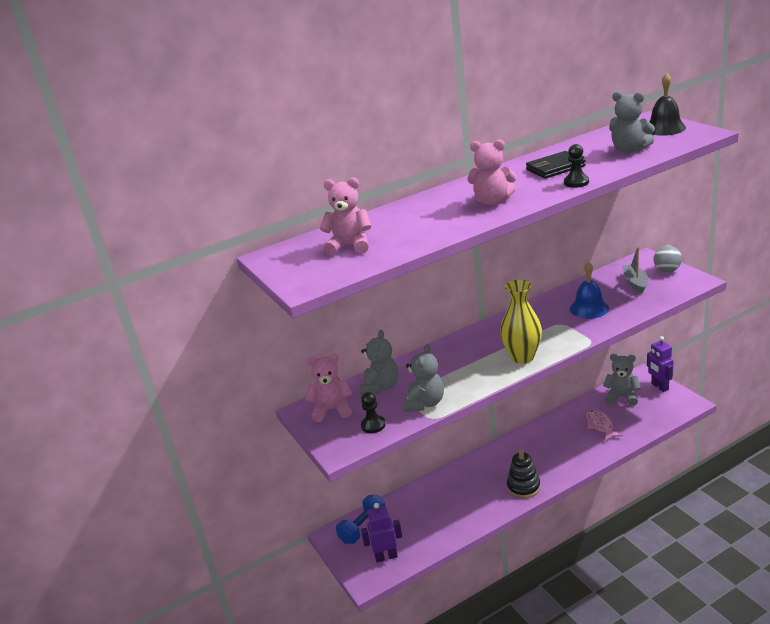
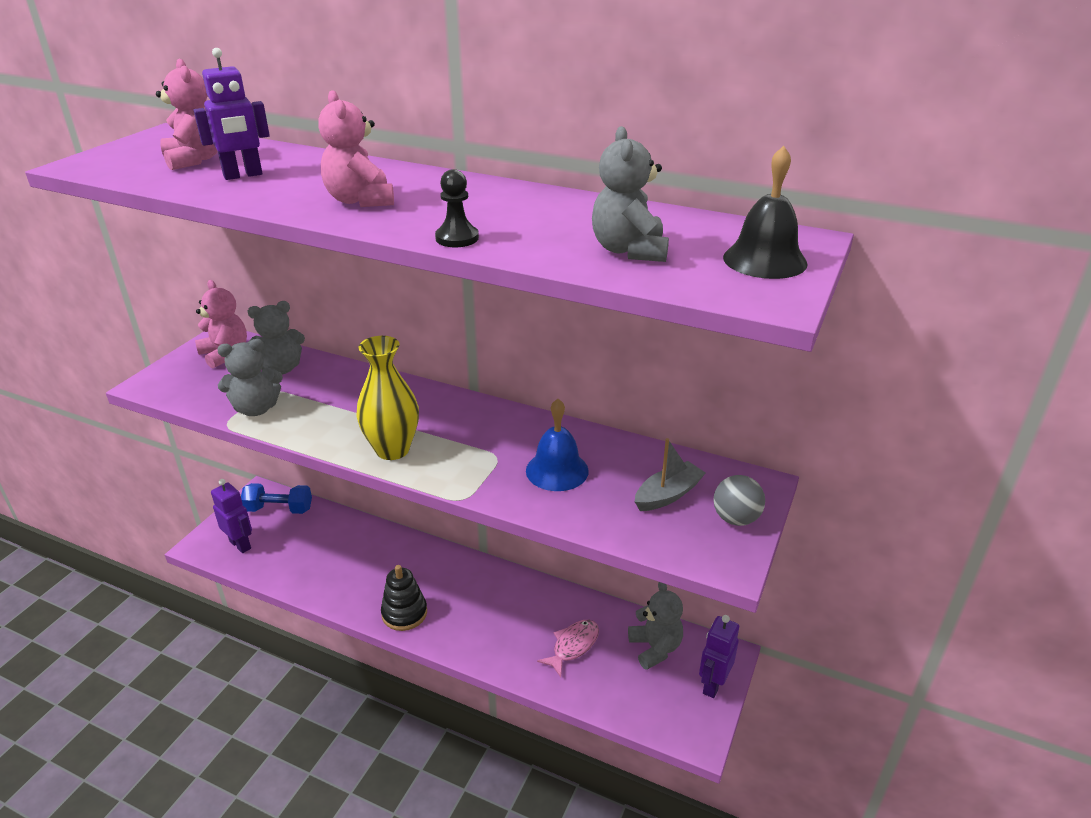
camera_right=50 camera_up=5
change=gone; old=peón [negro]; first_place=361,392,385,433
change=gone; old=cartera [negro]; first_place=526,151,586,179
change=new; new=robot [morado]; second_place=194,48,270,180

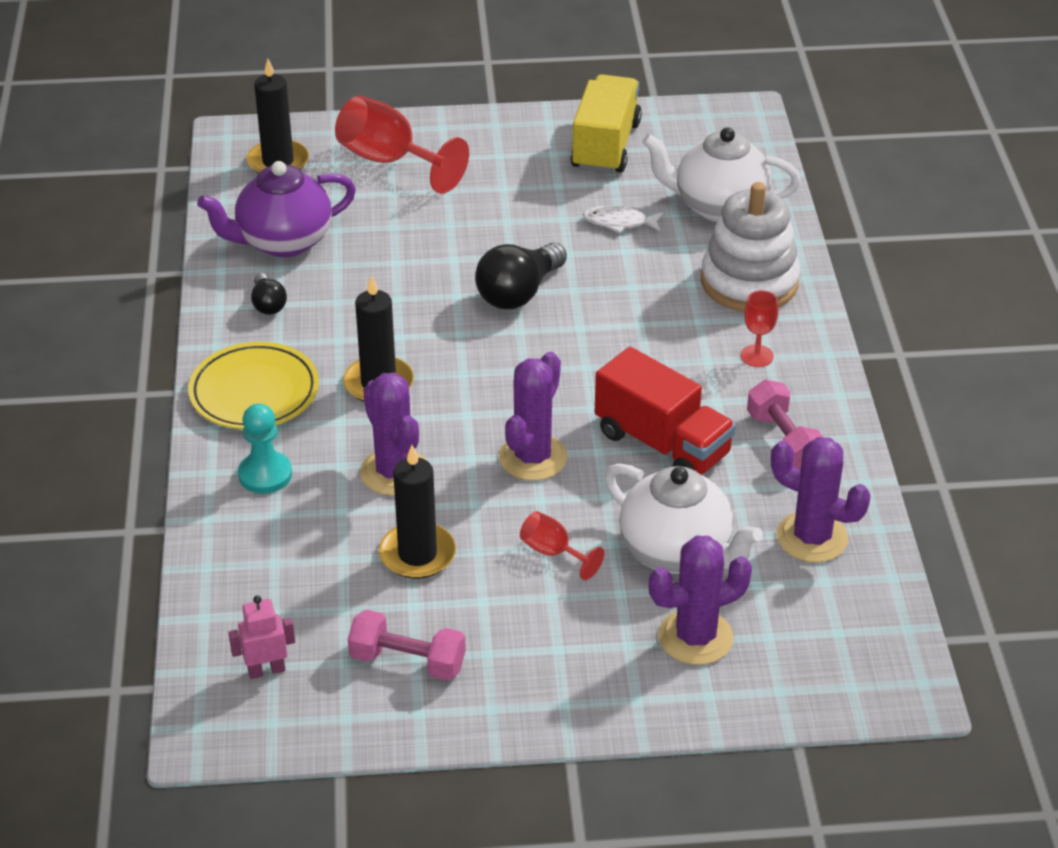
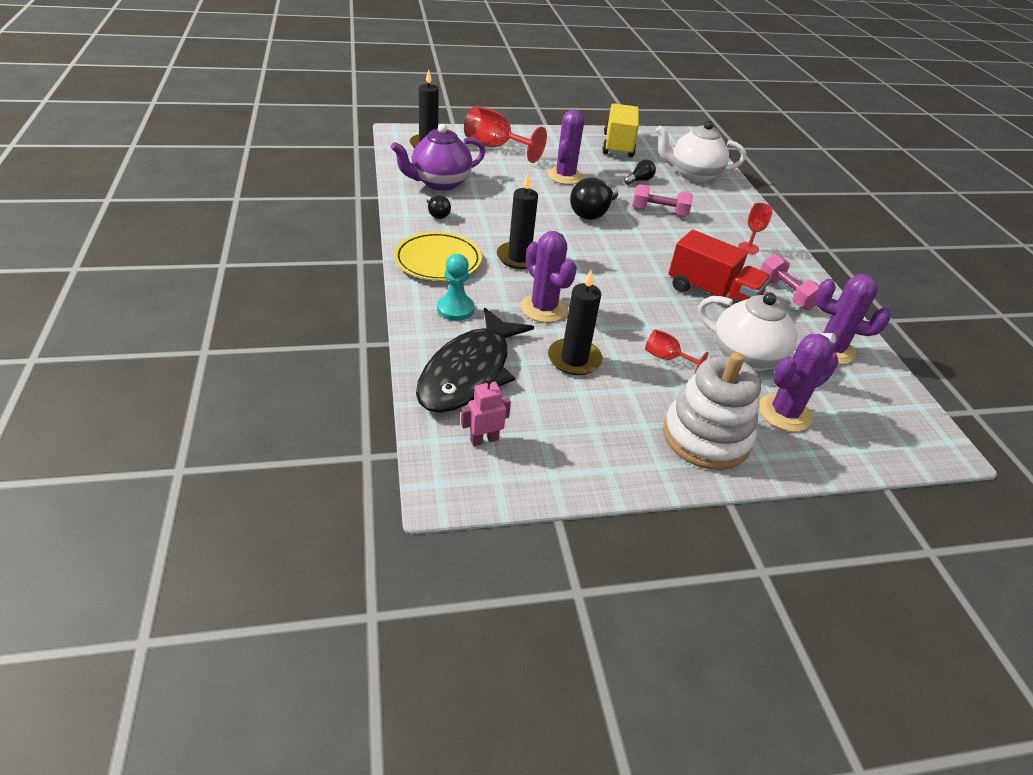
camera_right=-10 camera_up=0
change=shifted; old=mancuerna [rosa]; first_place=348,610,466,681; second_place=632,184,693,217
change=shifted; old=cactus [morado]; first_place=499,352,567,481; second_place=547,110,584,185
change=swapped; old=pez [blanco]; new=bombilla [negro]; first_place=583,206,663,233; second_place=624,159,656,185
change=shifted; old=juguete apilable [blanco]; first_place=701,182,800,312; second_place=663,352,761,470
change=new; new=pez [negro]; second_place=416,308,534,413

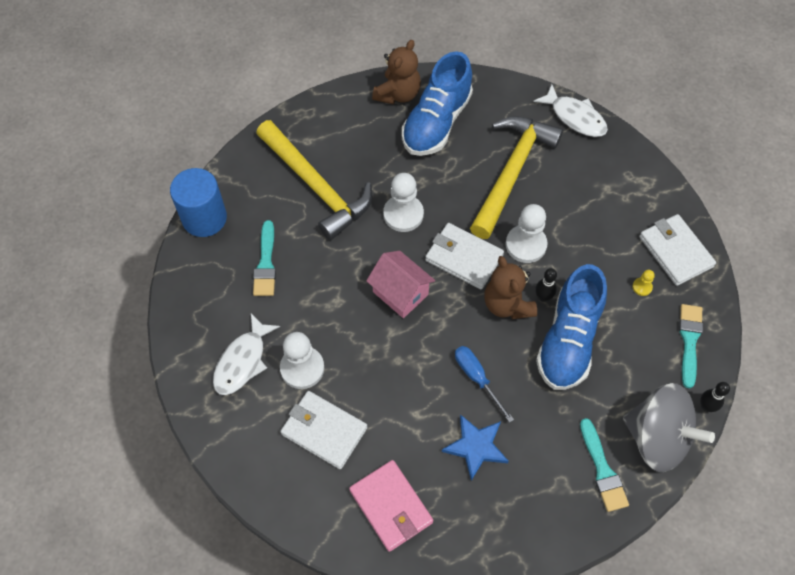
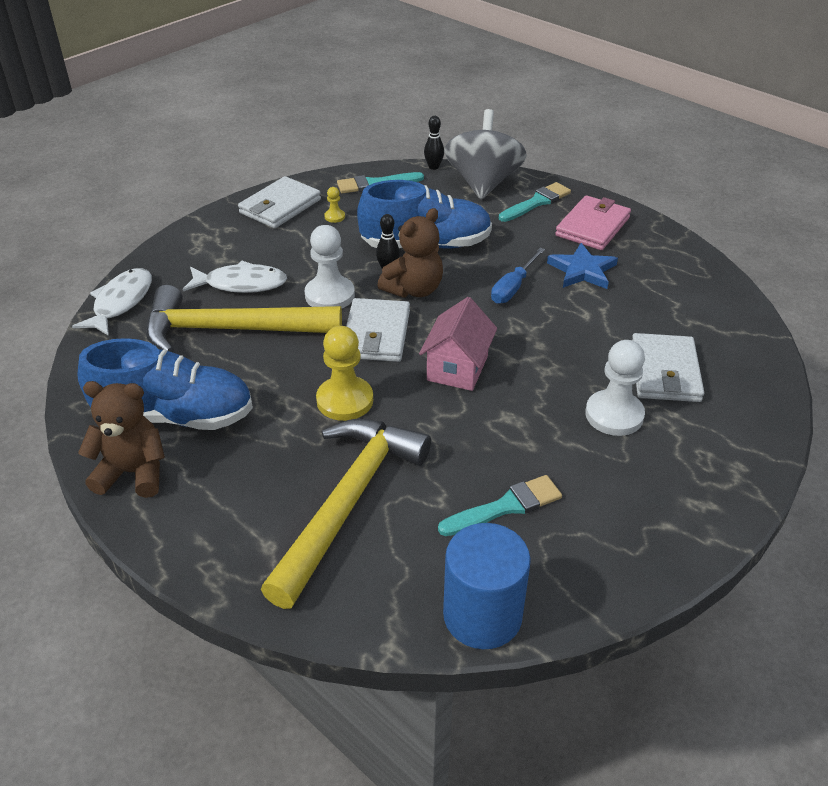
camera_right=-115 camera_up=-20
change=shifted; old=pez [blanco]; first_place=213,313,280,395; second_place=182,261,287,293
change=shifted; old=cartera [rosa]; first_place=349,460,433,552; second_place=555,195,631,250
change=repainted; old=peón [blanco]; new=peón [amarillo]; first_place=383,173,424,232; second_place=316,326,373,421

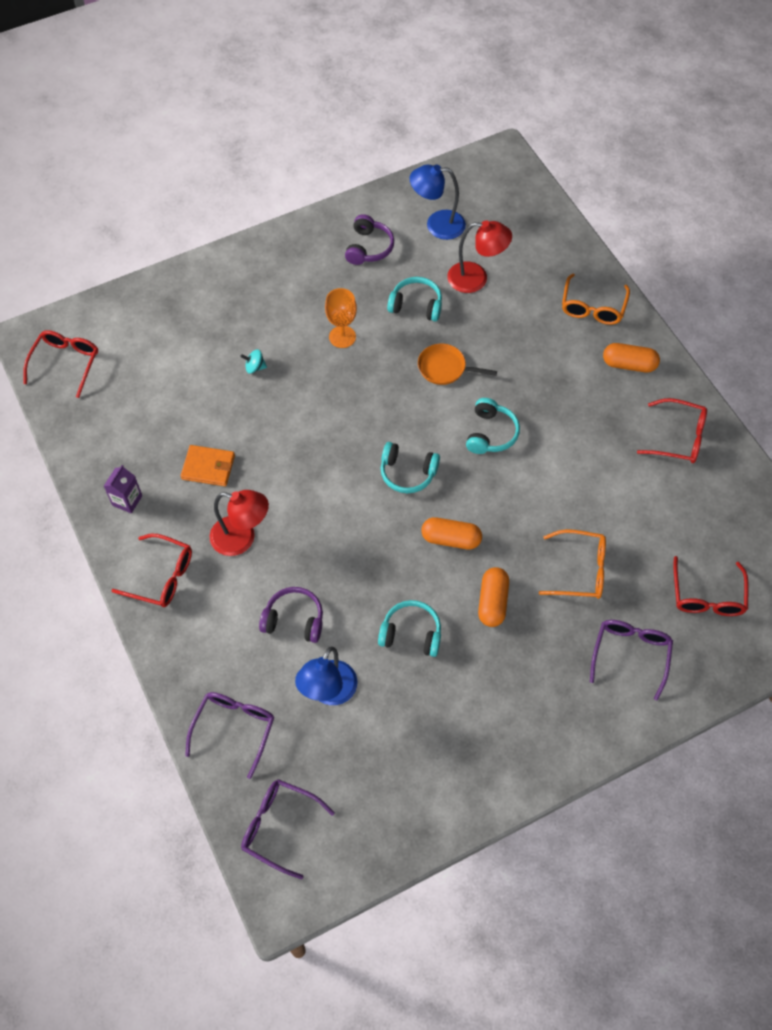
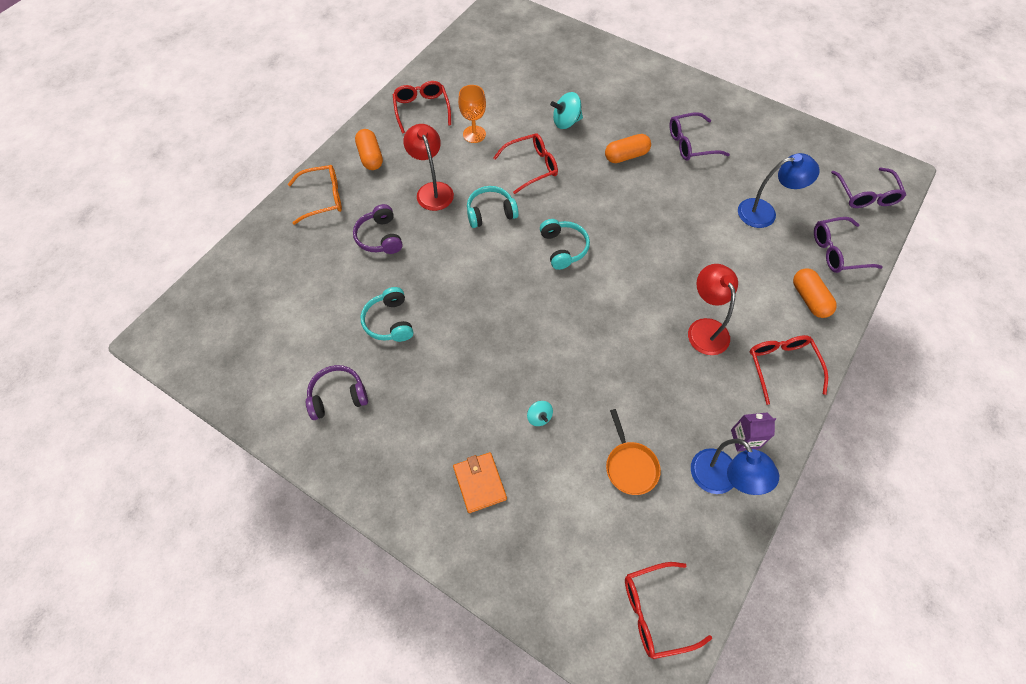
camera_right=-120 camera_up=0
change=shifted; old=cartera [naranja]; first_place=181,445,235,486; second_place=453,452,507,513
change=shifted; old=auriculares [morado]; first_place=259,587,323,643; second_place=353,204,403,254
change=shifted; old=copa [naranja]; first_place=325,288,357,348; second_place=458,85,486,143
change=gone; old=auriculares [turquesa]; first_place=378,600,441,657
change=shifted; old=lámpara [azul]; first_place=410,164,466,240; second_place=691,439,779,495
change=shifted; old=sartén [naranja]; first_place=418,344,497,385; second_place=606,409,661,495
change=shifted; old=cápsula [naranja]; first_place=421,517,482,550; second_place=793,268,837,318
change=shifted; old=lámpara [rojo]; first_place=447,220,512,293; second_place=403,124,454,211
change=swapped; old=gafas [naranja]; new=peonza [turquesa]; first_place=539,529,606,599; second_place=550,92,583,129
change=shifted; old=gafas [morado]; first_place=590,620,673,700; second_place=669,112,730,161
change=shifted; old=gafas [rojo]; first_place=673,556,749,616; second_place=493,133,558,194

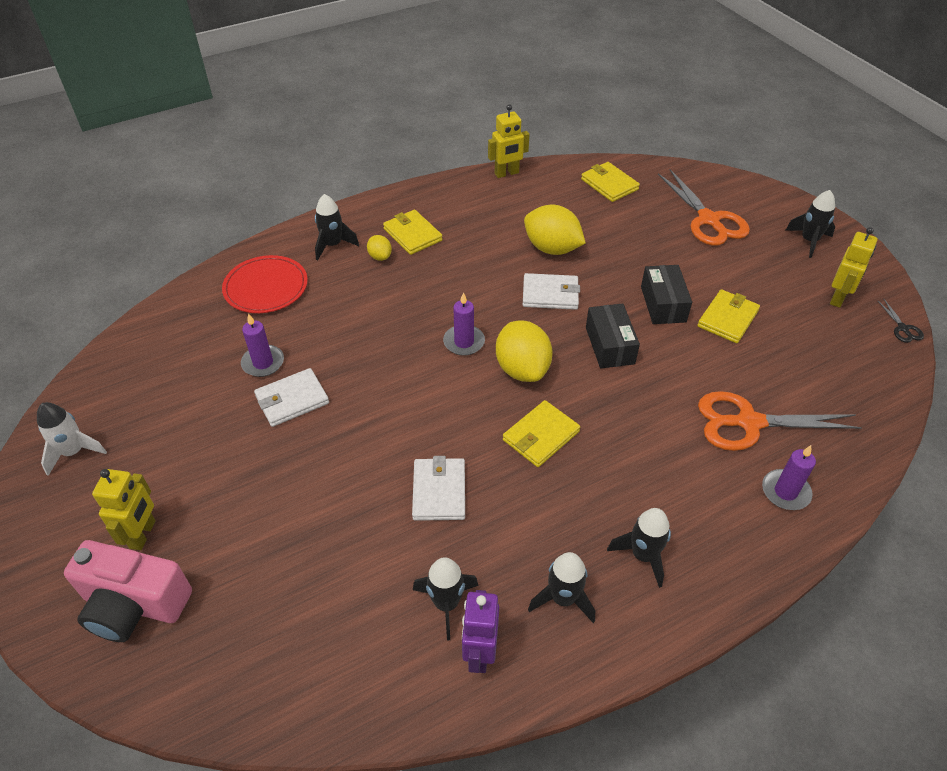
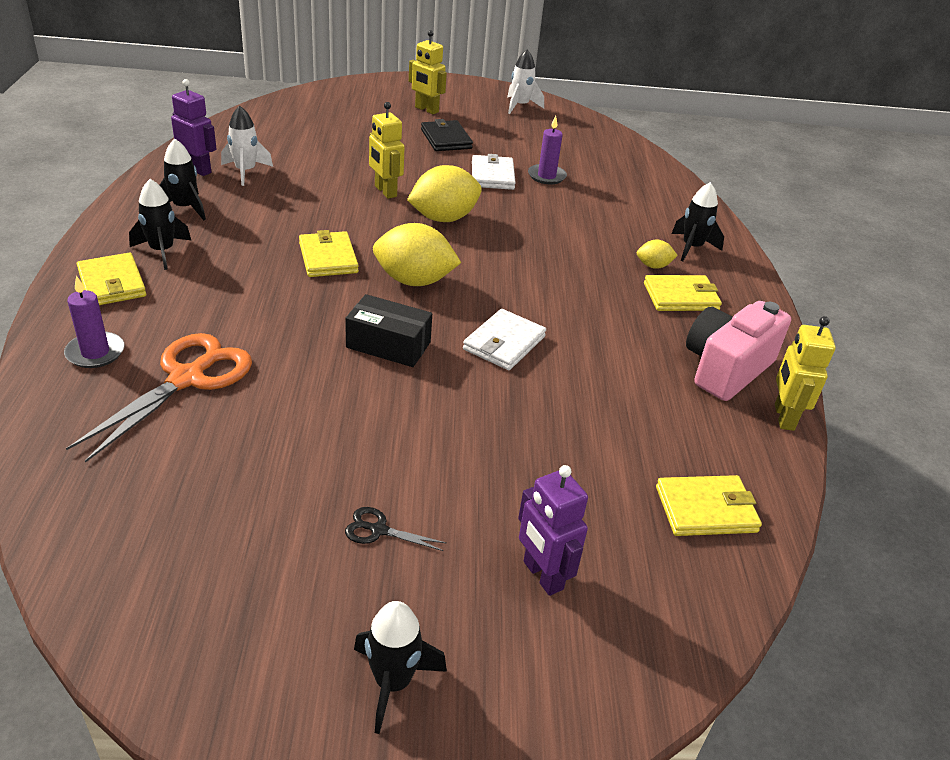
camera_right=115 camera_up=-10
change=shifted; old=cámara [rosa]; first_place=64,540,192,642; second_place=686,301,791,401
change=gone; old=plato [rojo]; first_place=222,255,308,313
change=gone; old=cartera [blanco]; first_place=412,456,465,521
change=repainted; old=cohete [negro]; new=cohete [blanco]; first_place=413,557,479,641; second_place=221,106,273,186
change=gone; old=vela [morado]; first_place=443,292,485,356
change=shifted; old=limón [amarillo]; first_place=524,205,586,255; second_place=407,165,482,222
change=gone; old=caja [negro]; first_place=641,265,692,324
change=swapped; old=tijeras [naranja]; new=robot [morado]; first_place=658,169,750,246; second_place=518,465,588,596
change=shifted; old=cartera [amarillo]; first_place=697,289,760,343; second_place=77,253,146,305
change=shifted; old=robot [amarillo]; first_place=830,227,878,308; second_place=369,102,405,199
change=shifted; old=tijeras [negro]; first_place=877,299,924,343; second_place=345,507,446,551
change=new; new=cartera [negro]; second_place=421,119,473,151

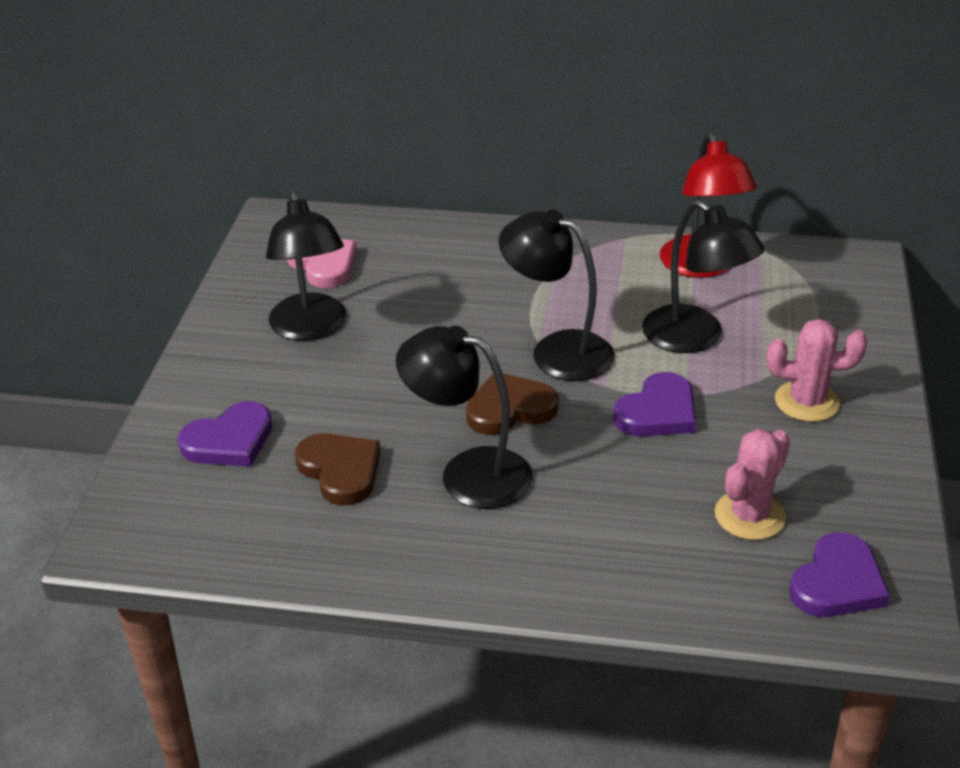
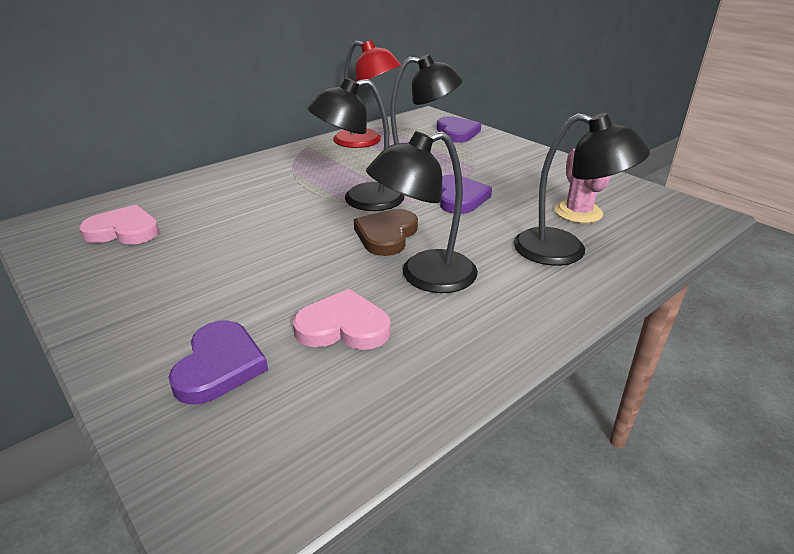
camera_right=-50 camera_up=-5
change=shifted; old=lámpara [negro]; first_place=266,190,346,341; second_place=514,113,650,266
change=repainted; old=corazón [marrón]; new=corazón [rosa]; first_place=295,433,381,506; second_place=293,289,391,350
change=gone; old=cactus [rosa]; first_place=766,319,867,422
change=shifted; old=corazón [morado]; first_place=789,532,890,617; second_place=437,116,481,143

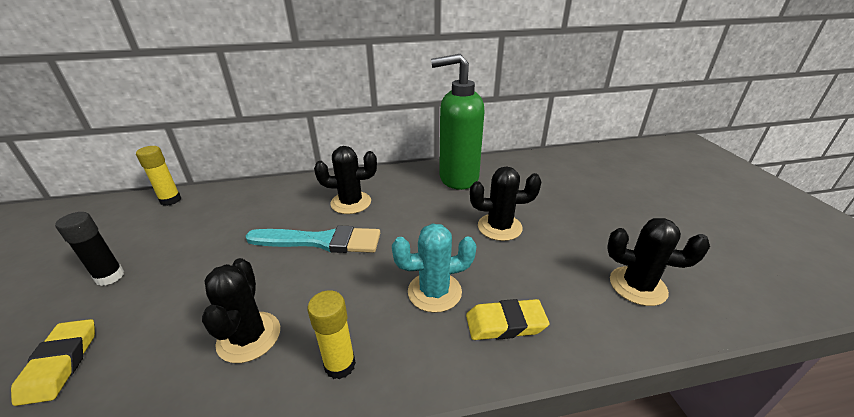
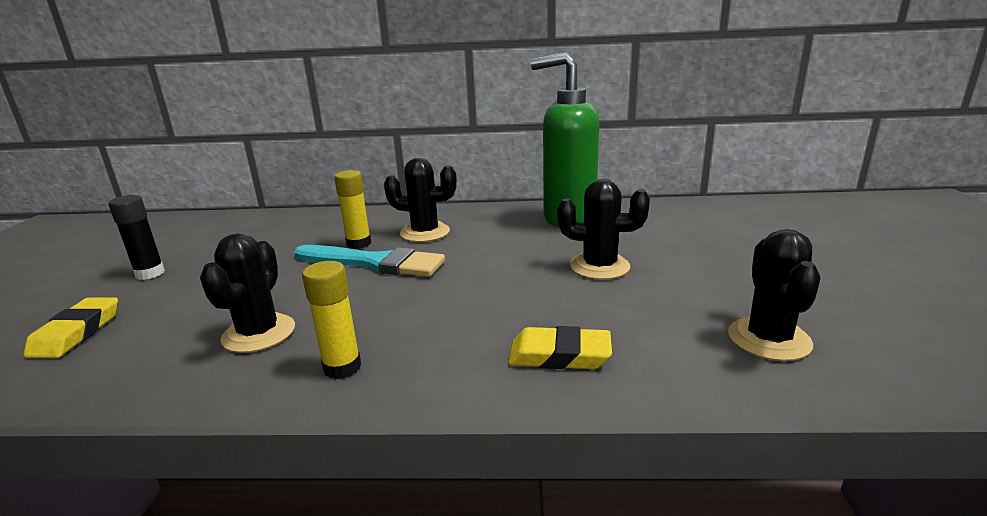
camera_right=15 camera_up=-10
change=shifted; old=barra de pegamento [amarillo]; first_place=136,146,181,206; second_place=334,170,371,249
change=gone; old=cactus [turquesa]; first_place=392,224,476,313
change=rotated; old=cactus [negro]; first_place=607,218,710,306; second_place=728,229,820,361; degrees=60

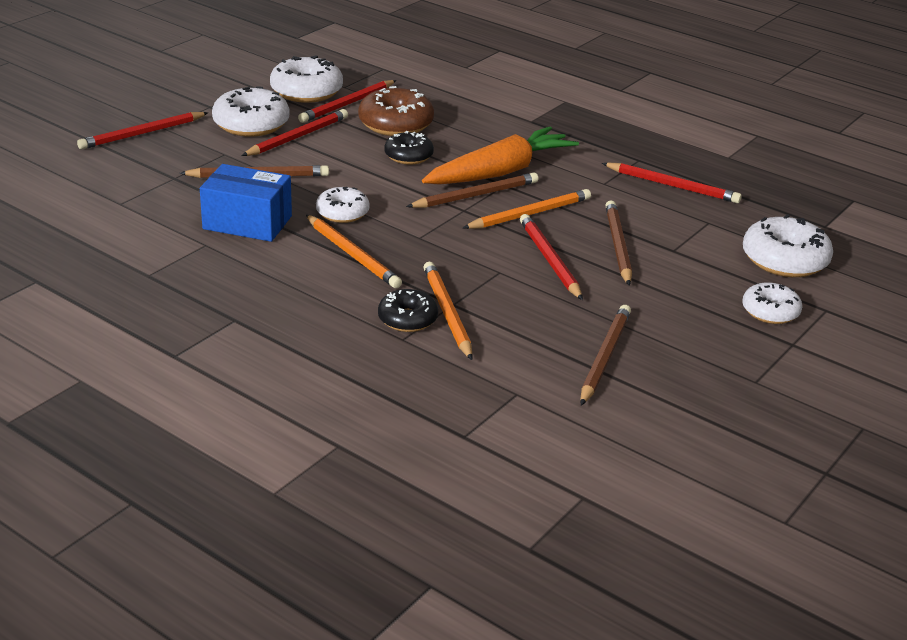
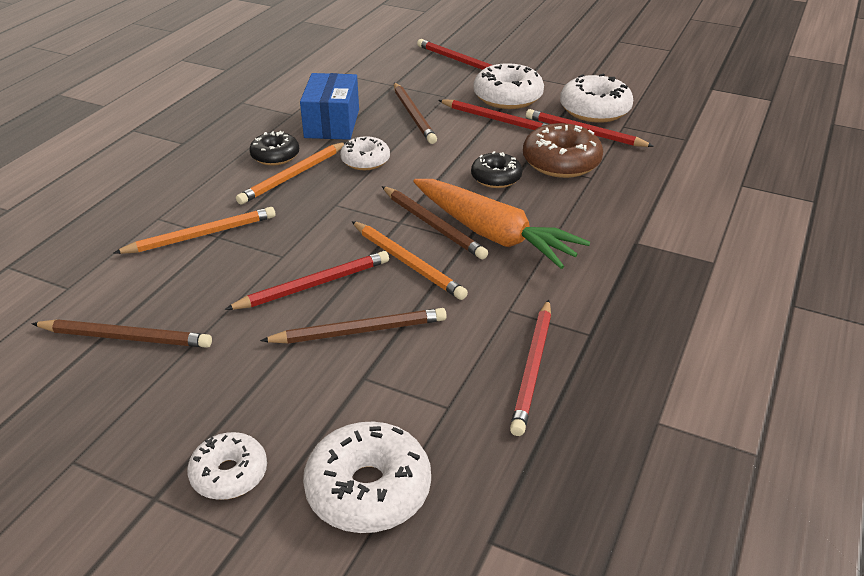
camera_right=80 camera_up=5
change=shifted; old=rosquilla [negro]; first_place=378,289,438,332; second_place=249,131,299,165

